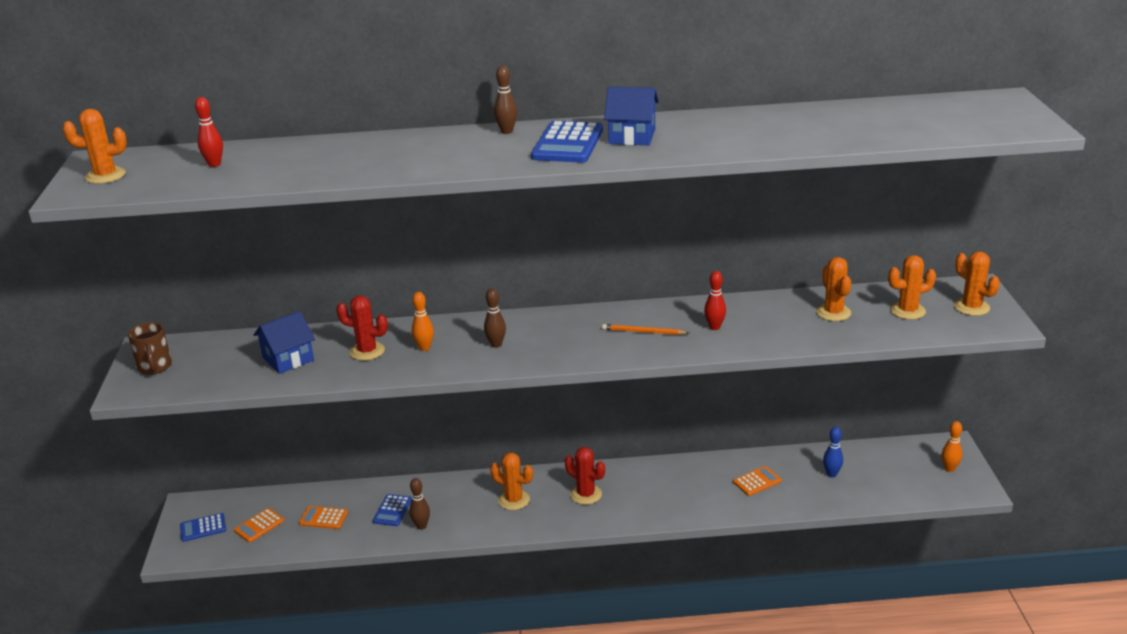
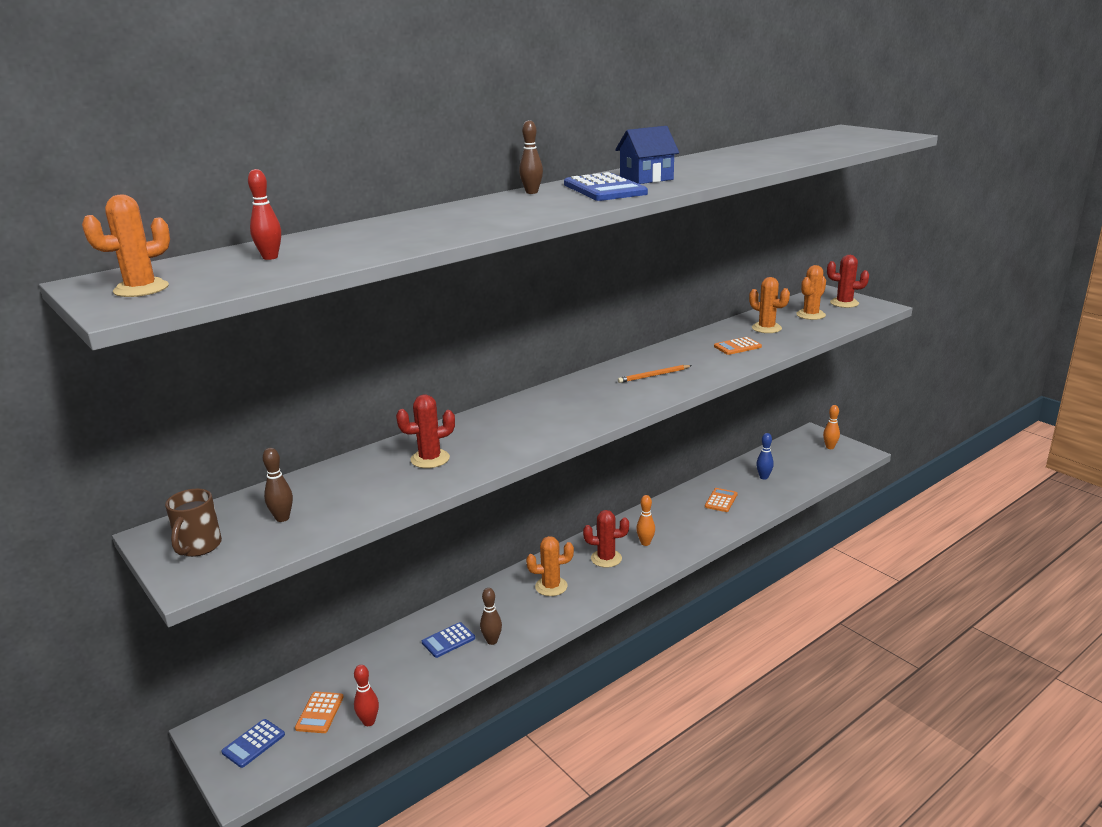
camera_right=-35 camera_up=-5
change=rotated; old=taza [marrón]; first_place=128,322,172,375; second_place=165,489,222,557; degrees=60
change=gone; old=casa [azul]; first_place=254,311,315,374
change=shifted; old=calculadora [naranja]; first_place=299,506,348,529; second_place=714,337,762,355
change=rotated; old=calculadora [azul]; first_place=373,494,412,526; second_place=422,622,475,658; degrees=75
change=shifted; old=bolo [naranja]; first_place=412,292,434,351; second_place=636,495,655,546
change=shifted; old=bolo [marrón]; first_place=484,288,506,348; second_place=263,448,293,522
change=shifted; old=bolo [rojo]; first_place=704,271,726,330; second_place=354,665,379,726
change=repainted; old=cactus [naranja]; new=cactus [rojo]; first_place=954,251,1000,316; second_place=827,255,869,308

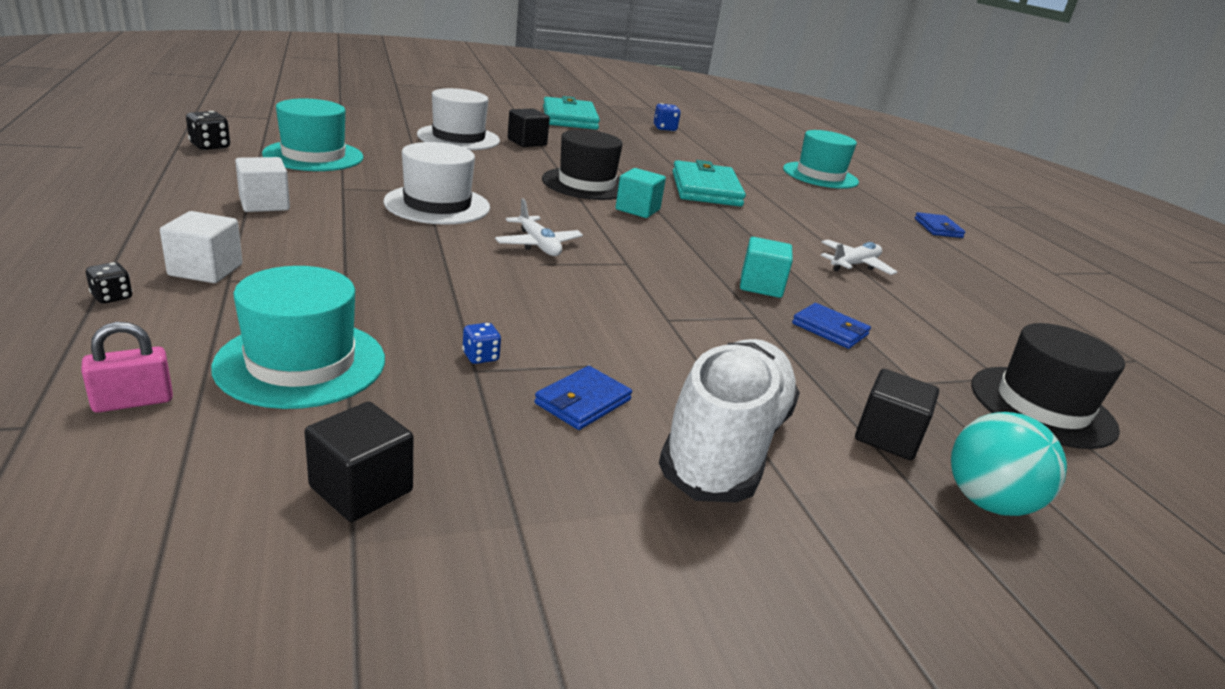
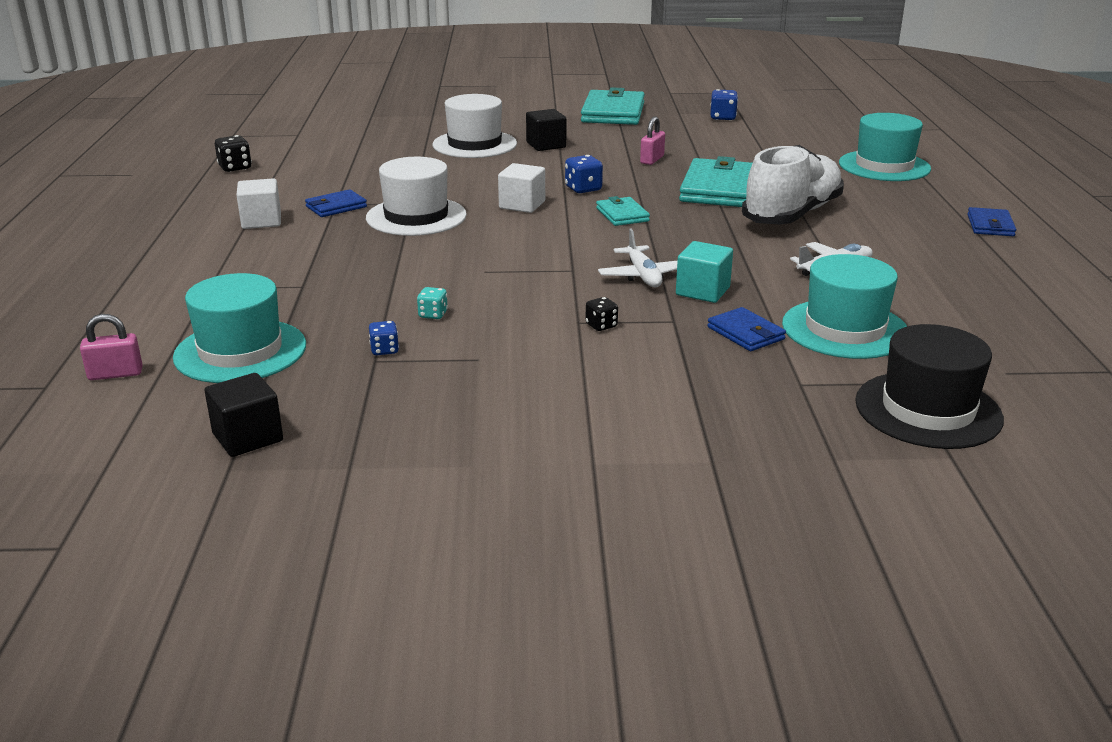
camera_right=20 camera_up=0
change=shifted; old=dado [negro]; first_place=86,262,132,304; second_place=586,297,618,331
change=shifted; old=cubo [blanco]; first_place=160,211,243,283; second_place=498,163,545,213
change=shifted; old=sombrero [turquesa]; first_place=262,98,363,171; second_place=782,254,907,359
change=shifted; old=avión [blanco]; first_place=495,198,583,256; second_place=598,229,677,287
change=shifted; old=cartera [azul]; first_place=534,366,632,430; second_place=305,189,367,217
change=swapped; old=sombrero [negro]; new=dado [azul]; first_place=542,130,623,200; second_place=565,155,603,194
change=swapped; old=cubo [turquesa]; new=cartera [turquesa]; first_place=616,168,666,218; second_place=596,196,650,226
change=shifted; old=zapato [blanco]; first_place=659,339,800,503; second_place=742,145,844,224
change=gone; old=cubo [negro]; first_place=855,369,939,460
change=gone; old=pelota [turquesa]; first_place=951,412,1067,516
change=new; new=dado [turquesa]; second_place=417,287,448,319
change=new; new=candado [rosa]; second_place=640,116,665,165

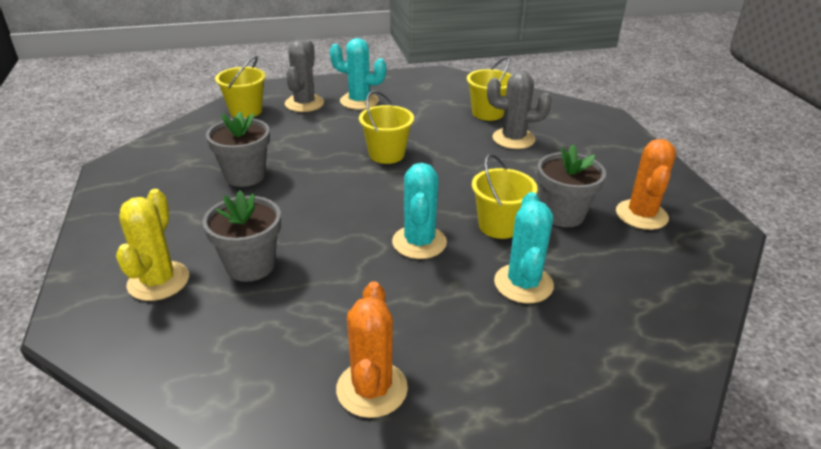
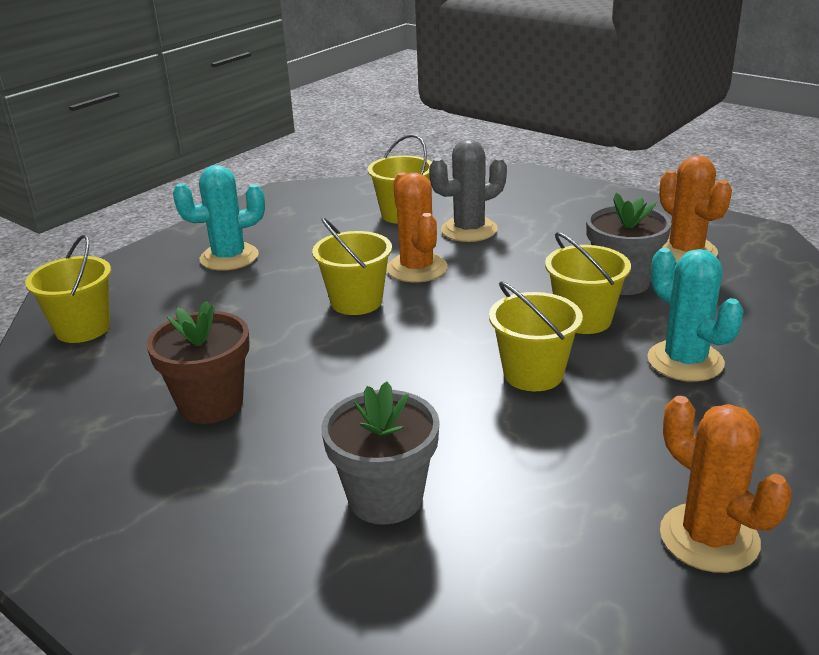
camera_right=-35 camera_up=-5
change=gone; old=cactus [amarillo]; first_place=116,189,189,301
change=repainted; old=maceta [gris]; new=maceta [marrón]; first_place=206,111,270,187; second_place=147,301,250,424
change=gone; old=cactus [gris]; first_place=285,40,324,112
change=swapped; old=cactus [turquesa]; new=balde [amarillo]; first_place=392,163,447,259; second_place=489,281,583,391
change=new; new=cactus [naranja]; second_place=387,172,448,282

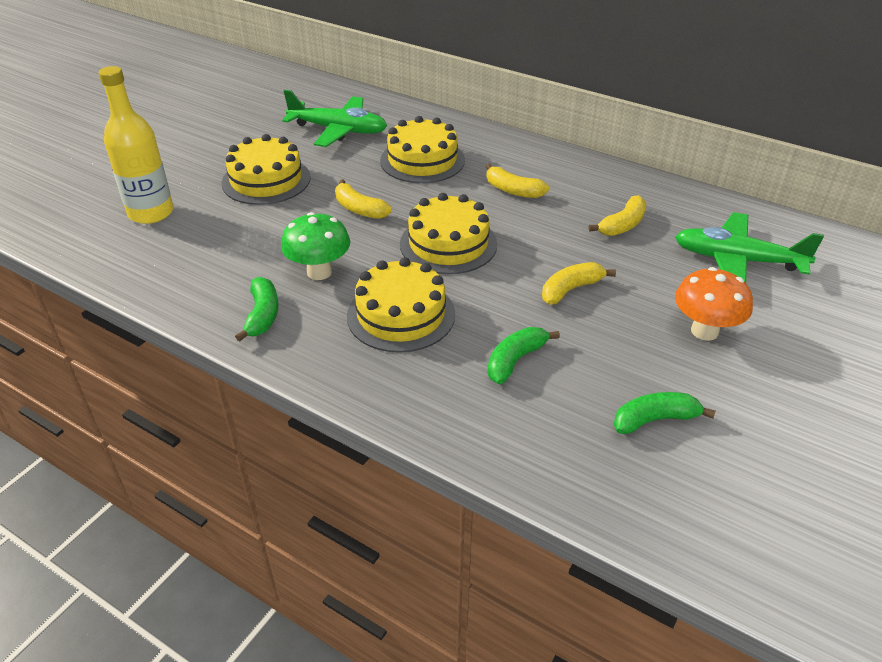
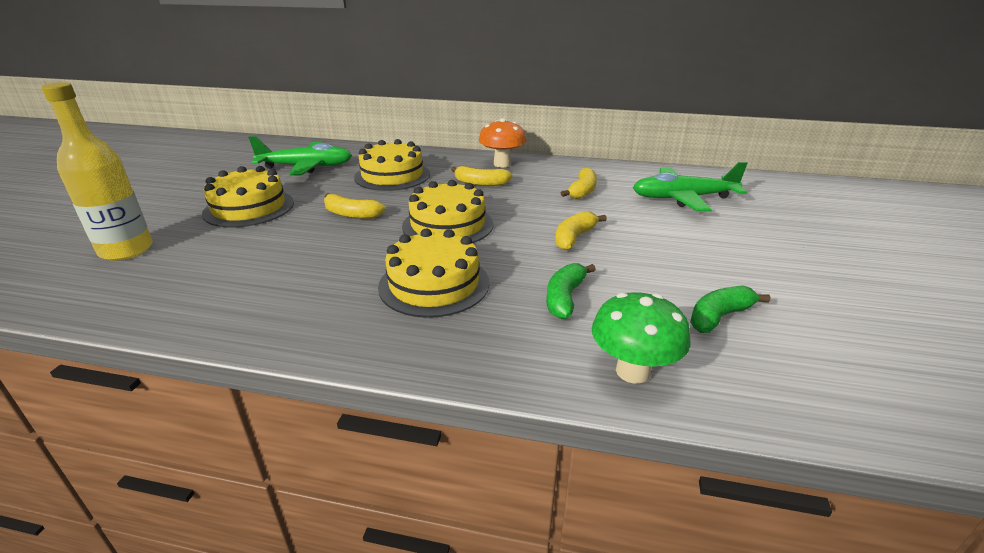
camera_right=-20 camera_up=-10
change=gone; old=plátano [verde]; first_place=235,277,278,342
change=shifted; old=seta [verde]; first_place=281,212,350,280; second_place=592,292,691,384
change=shifted; old=seta [naranja]; first_place=675,267,753,341; second_place=479,118,526,167

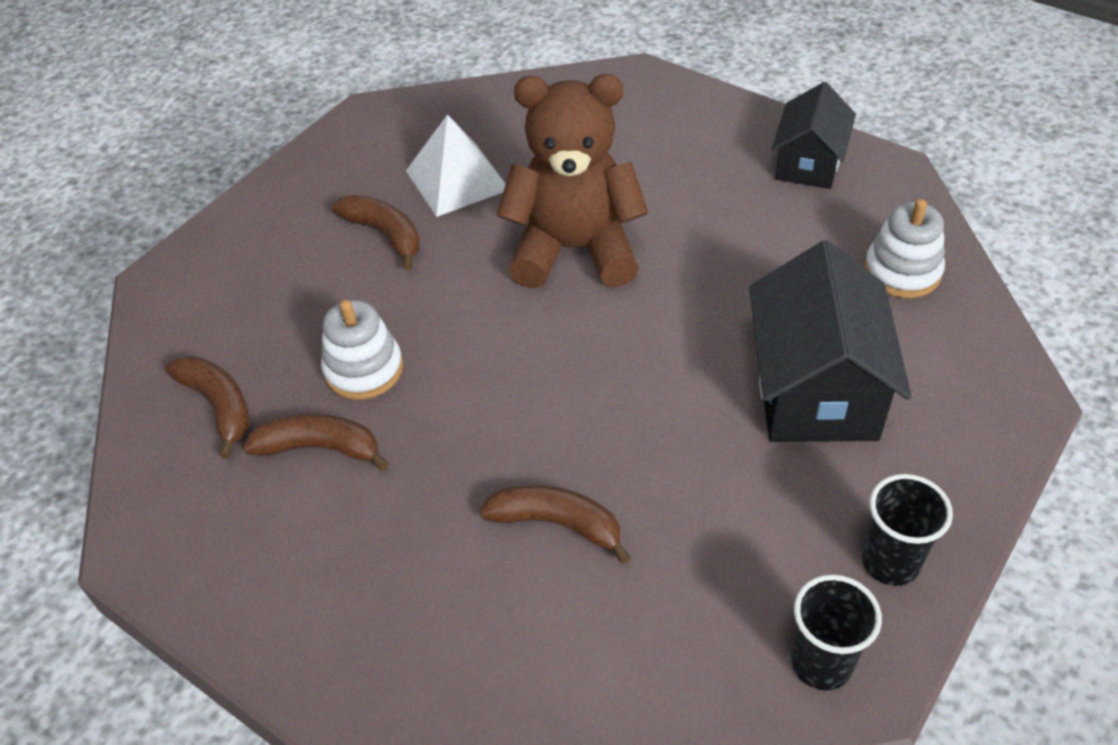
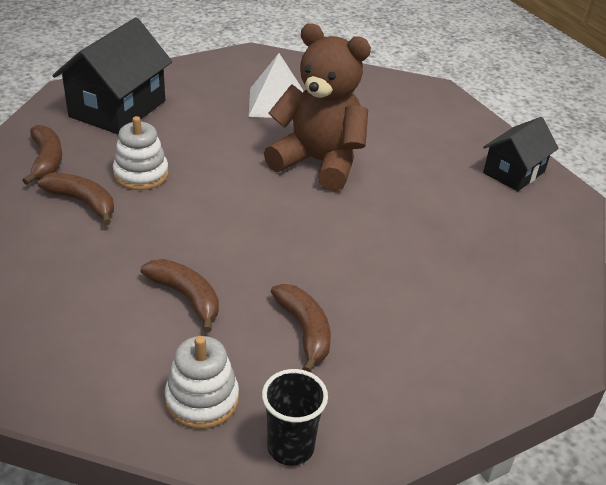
camera_right=20 camera_up=-10
change=shifted; old=plátano [marrón]; first_place=331,195,420,270; second_place=271,284,331,372
change=shifted; old=casa [negro]; first_place=749,240,911,442; second_place=53,17,172,134
change=gone; old=vaso [negro]; first_place=862,474,953,586
change=shifted; old=juguete apilable [blanco]; first_place=864,199,945,298; second_place=165,336,239,429

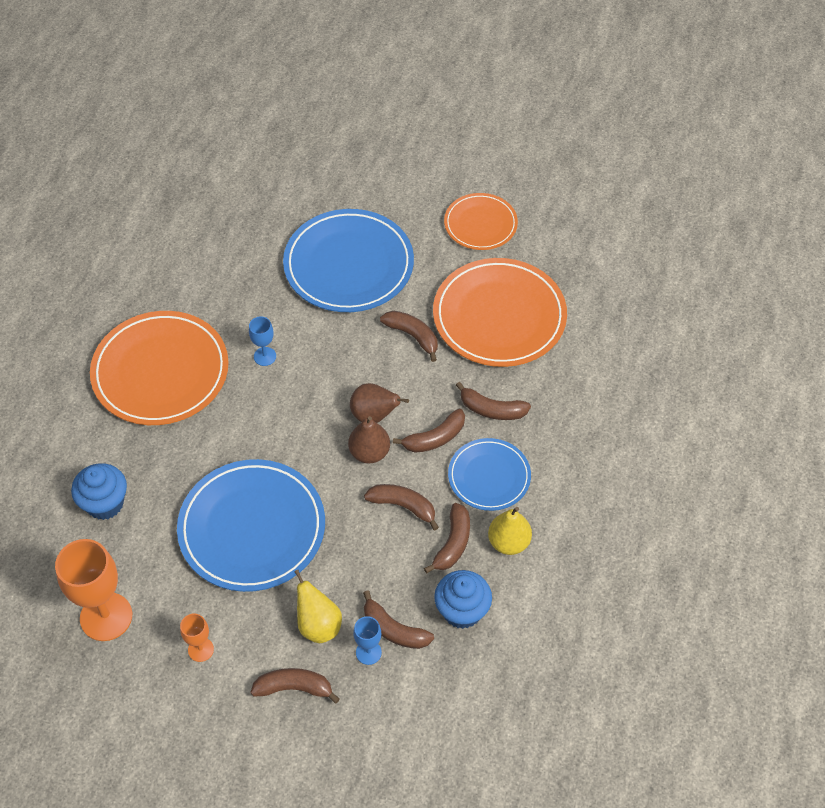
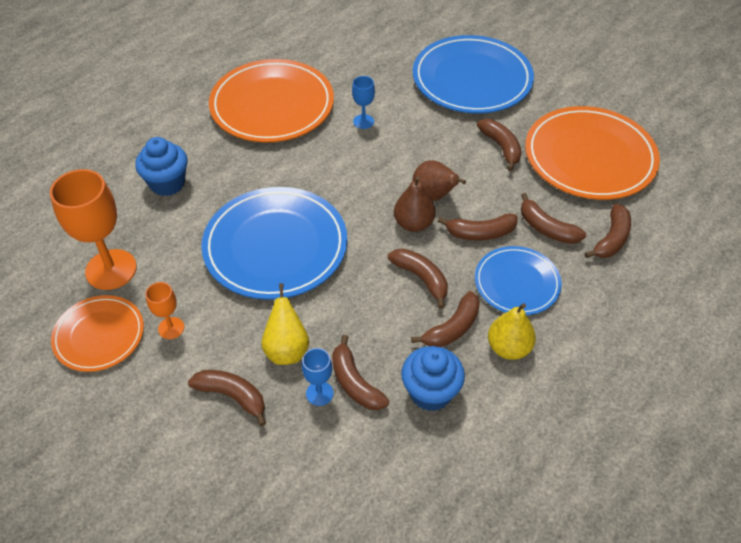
camera_right=25 camera_up=-5
change=shifted; old=plato [naranja]; first_place=444,193,518,250; second_place=51,295,144,372
change=new; new=plátano [marrón]; second_place=585,204,631,258

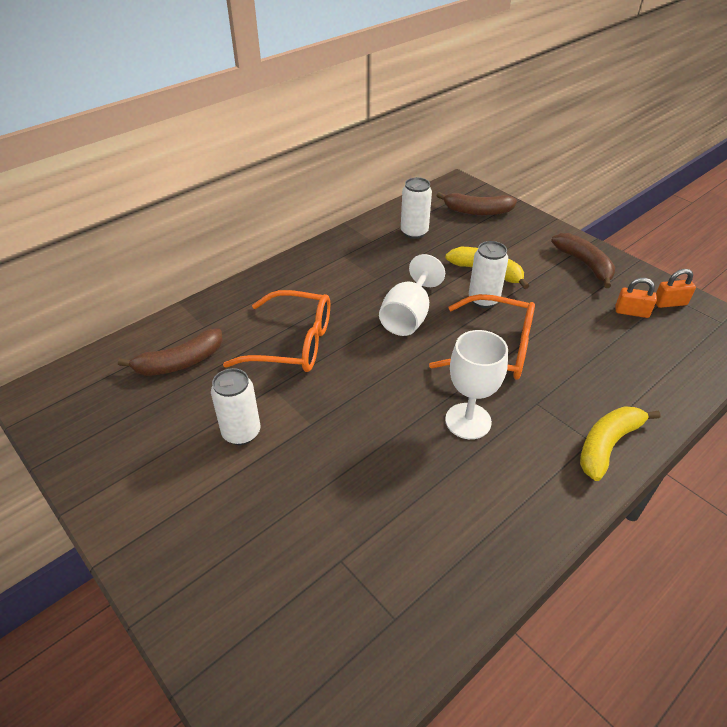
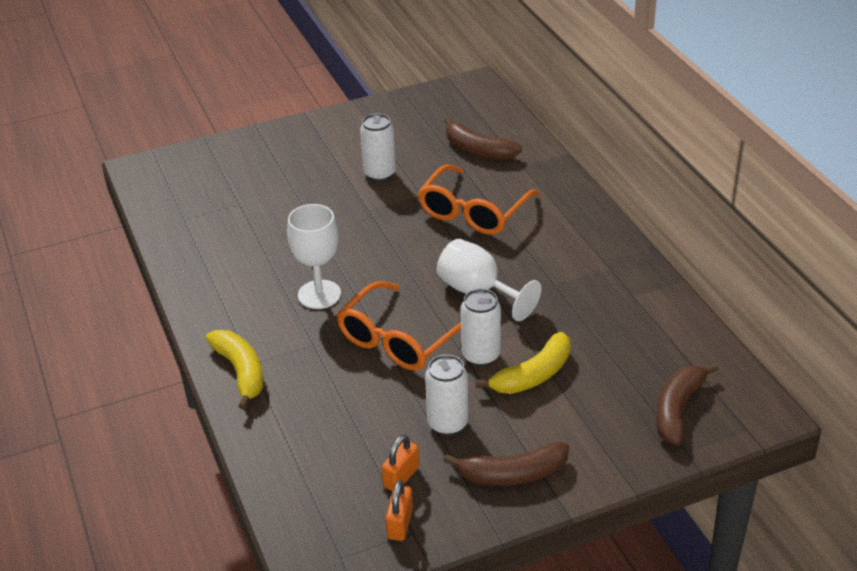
camera_right=110 camera_up=-5
change=rotated; old=plátano [marrón]; first_place=118,329,223,376; second_place=444,118,523,160; degrees=-45
change=shifted; old=lata [blanco]; first_place=401,177,432,239; second_place=425,355,468,436

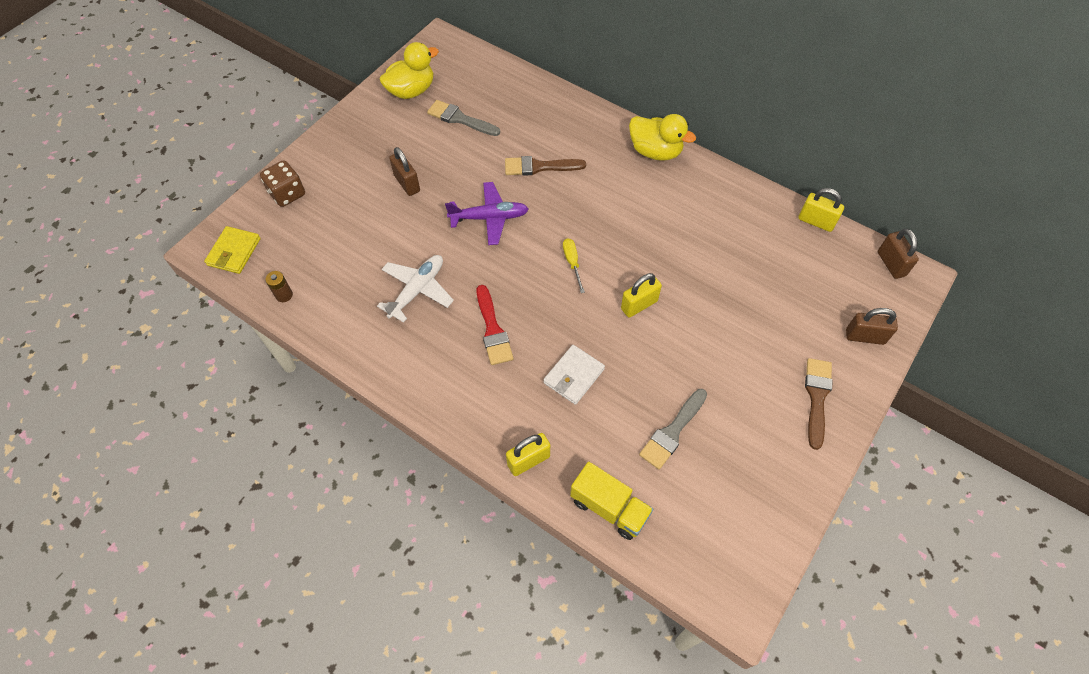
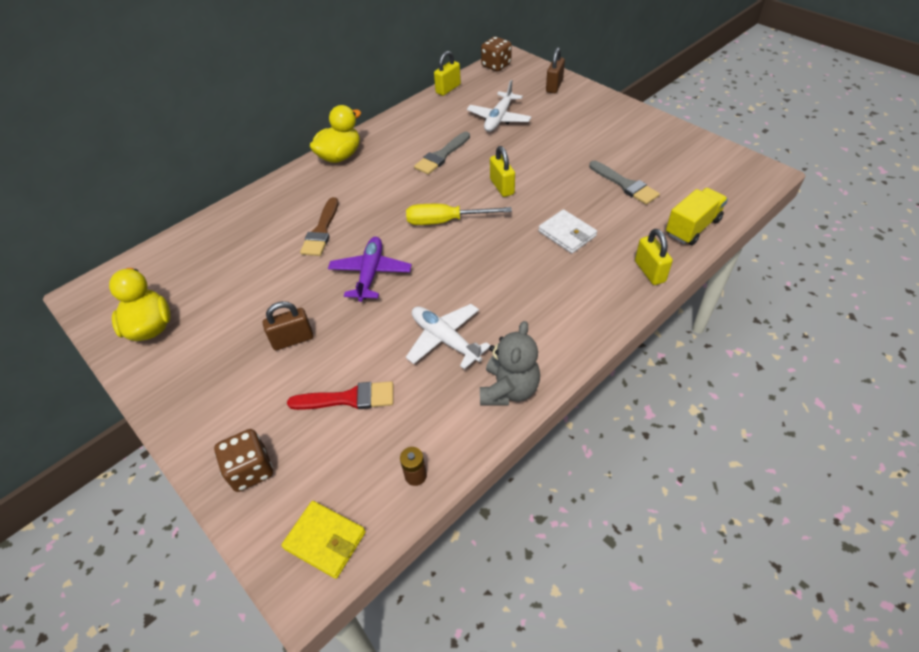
camera_right=-75 camera_up=-10
change=shifted; old=pincel [gris]; first_place=427,100,500,136; second_place=414,132,470,175
change=shifted; old=pincel [rojo]; first_place=476,285,513,365; second_place=287,381,393,410
change=scaled; old=destornillador [amarillo]; first_place=563,238,585,293; second_place=406,204,512,225; factor=1.69
change=gone; old=pincel [marrón]; first_place=805,358,832,450
change=swapped; old=candado [marrón]; new=dado [marrón]; first_place=878,229,919,279; second_place=481,37,512,71
change=new; new=avión [blanco]; second_place=467,80,532,132
change=new; new=osito [gris]; second_place=480,321,540,406

